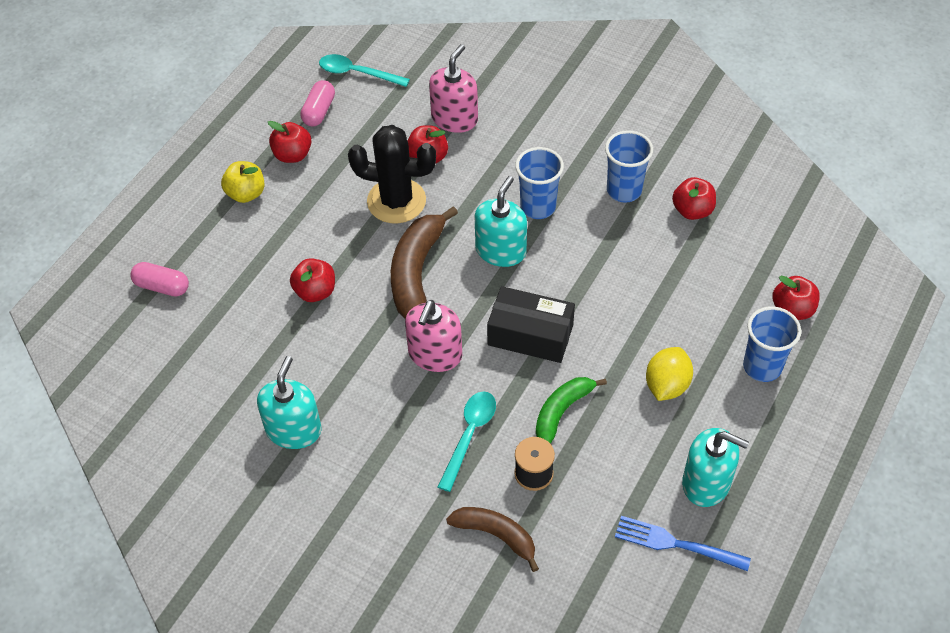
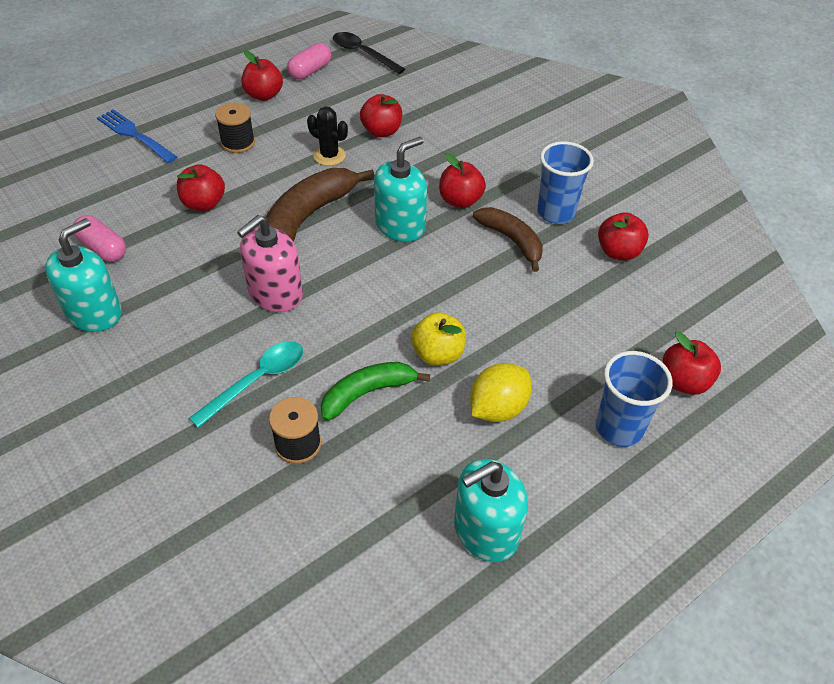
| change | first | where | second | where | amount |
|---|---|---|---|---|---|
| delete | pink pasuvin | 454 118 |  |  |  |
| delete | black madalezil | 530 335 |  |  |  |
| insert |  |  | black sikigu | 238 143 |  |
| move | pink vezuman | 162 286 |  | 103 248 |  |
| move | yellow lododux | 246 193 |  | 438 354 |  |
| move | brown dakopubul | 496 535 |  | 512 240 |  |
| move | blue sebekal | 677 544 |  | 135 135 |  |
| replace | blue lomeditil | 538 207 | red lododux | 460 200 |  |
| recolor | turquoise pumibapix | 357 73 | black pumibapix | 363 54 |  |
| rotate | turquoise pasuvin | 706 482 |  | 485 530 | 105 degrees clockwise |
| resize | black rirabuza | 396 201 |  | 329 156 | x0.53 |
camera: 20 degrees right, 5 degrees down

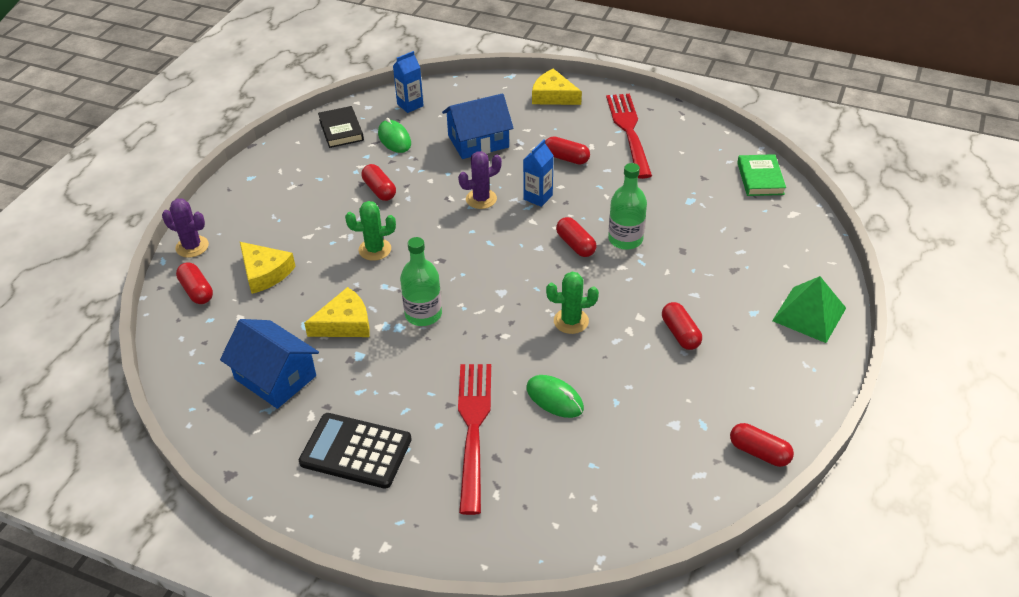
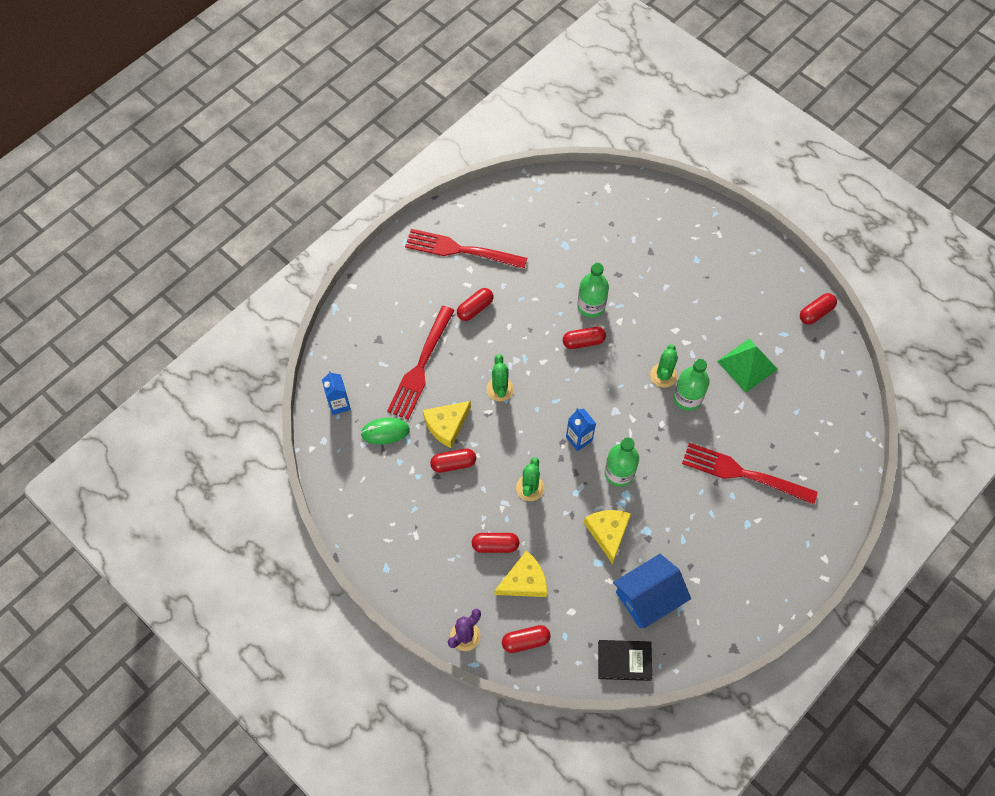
| change | first | where | second | where | amount |
|---|---|---|---|---|---|
| delete | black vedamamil | 356 451 |  |  |  |
| delete | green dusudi | 554 398 |  |  |  |
| delete | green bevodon | 760 178 |  |  |  |
| insert |  |  | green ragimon | 687 398 |  |
| move | black bevodon | 341 130 |  | 624 661 |  |
| move | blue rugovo | 538 197 |  | 579 439 |  |
| move | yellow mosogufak | 553 96 |  | 446 425 |  |
| move | red vezuman | 680 333 |  | 495 545 |  |
| move | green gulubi | 809 314 |  | 747 365 |  |
| replace | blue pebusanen | 478 141 | red sebekal | 421 366 |  |
| recolor | purple rirabuza | 481 199 | green rirabuza | 500 389 |  |
camera: 70 degrees left, 20 degrees up

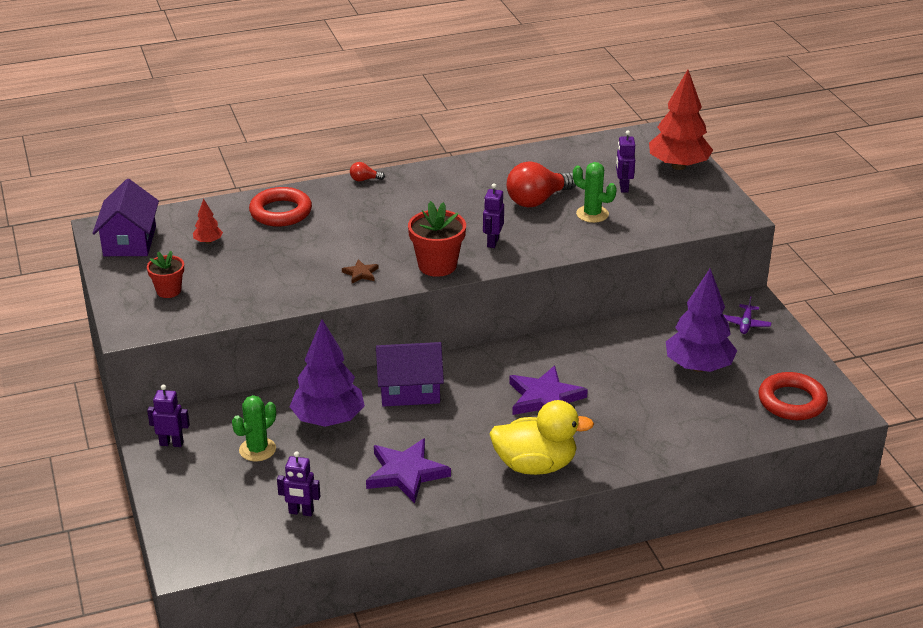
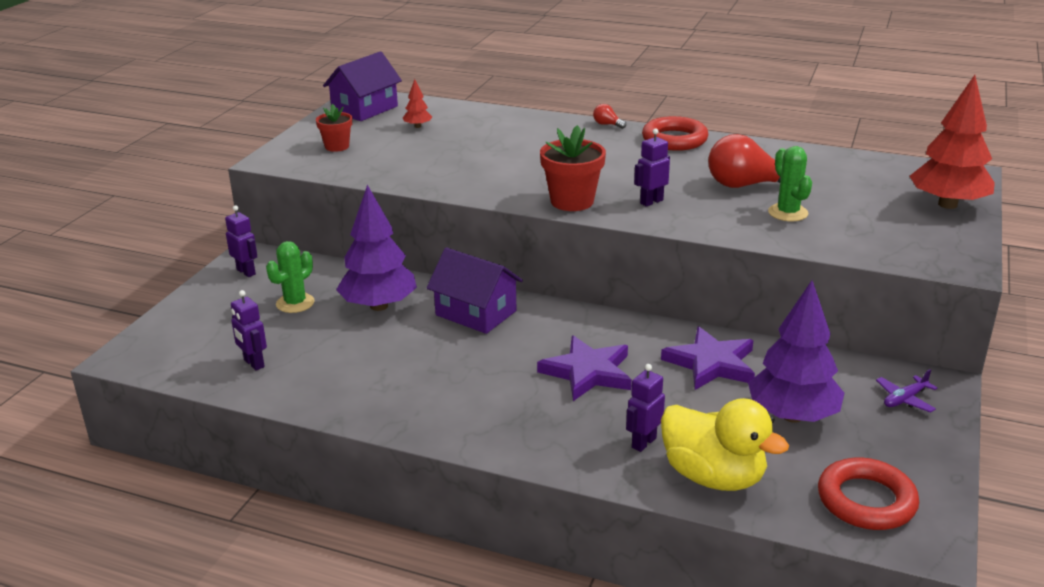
| change | first | where | second | where | amount |
|---|---|---|---|---|---|
| delete | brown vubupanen | 361 273 |  |  |  |
| move | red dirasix | 281 212 |  | 674 139 |  |
| move | purple vubupanen | 406 473 |  | 711 363 |  |
| move | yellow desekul | 535 465 |  | 713 476 |  |
| move | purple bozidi | 623 187 |  | 643 443 |  |
| rotate | green rirabuza | 257 449 |  | 295 303 | 45 degrees counterclockwise |
camera: 40 degrees right, 5 degrees down

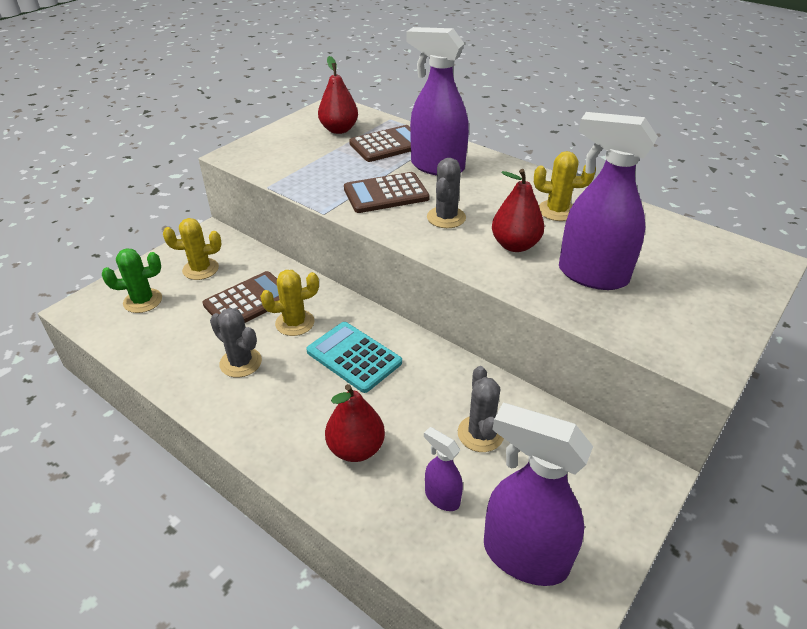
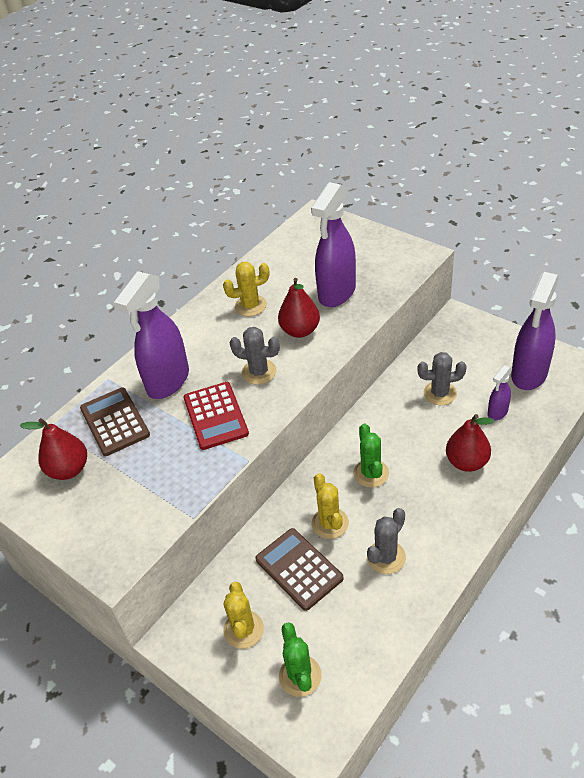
| change | first | where | second | where | amount |
|---|---|---|---|---|---|
| replace | turquoise vedamamil | 354 357 | green rirabuza | 371 473 |  |
| recolor | brown vedamamil | 386 194 | red vedamamil | 215 416 |  |
| rotate | yellow rirabuza | 557 211 |  | 250 306 | 60 degrees clockwise |
camera: 85 degrees left, 5 degrees up

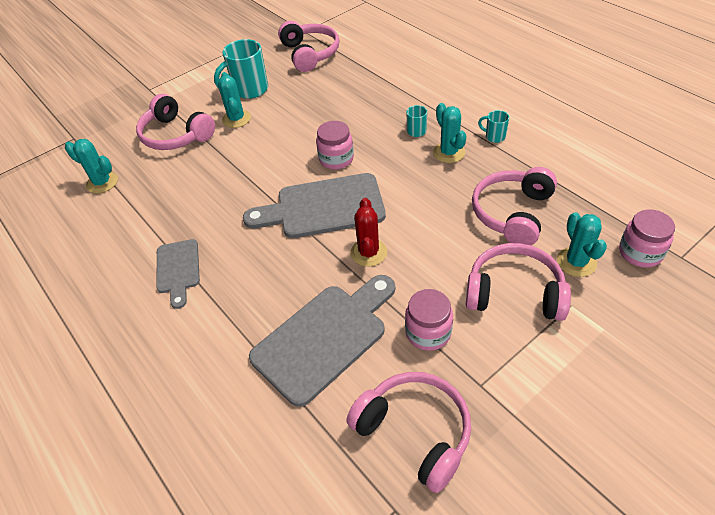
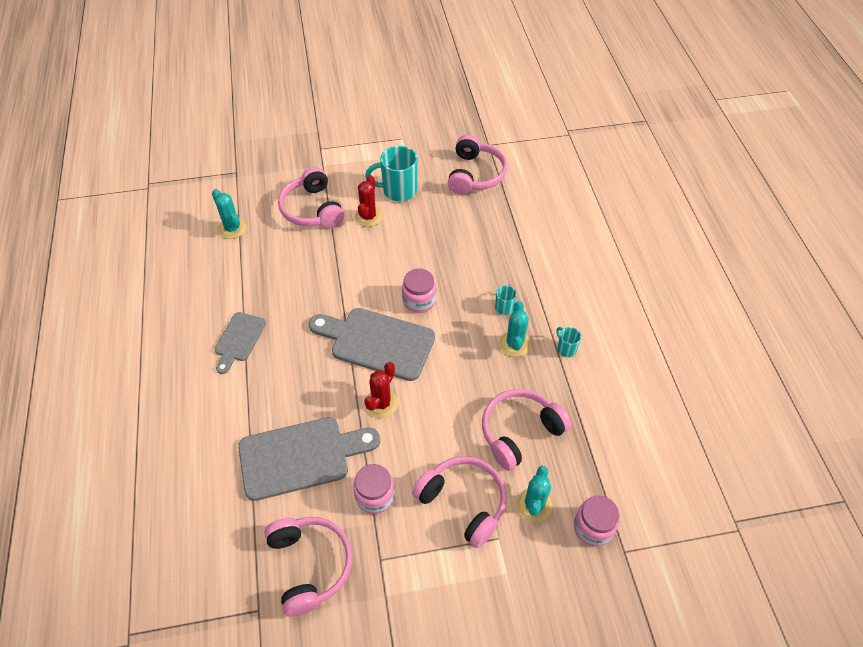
| change | first | where | second | where | amount |
|---|---|---|---|---|---|
| recolor | turquoise rirabuza | 236 119 | red rirabuza | 368 217 |  |
camera: 25 degrees right, 5 degrees up

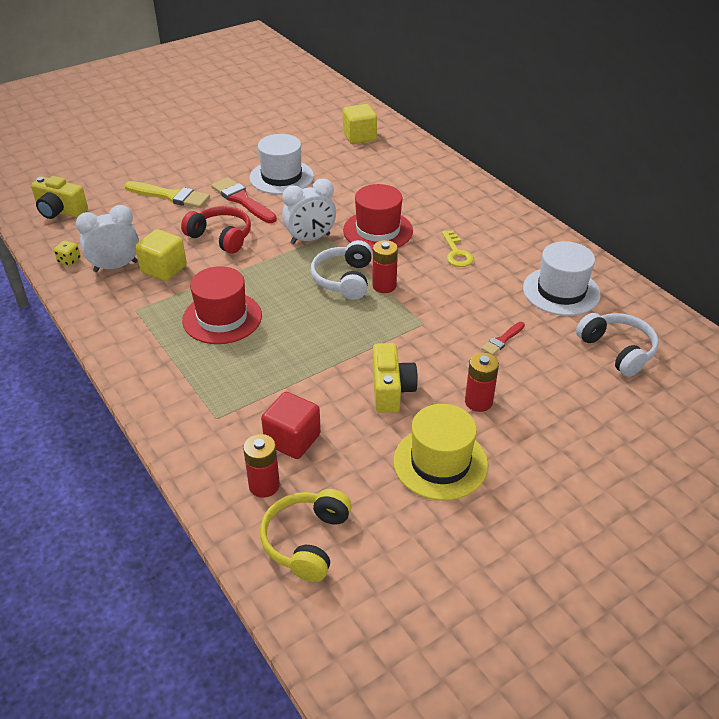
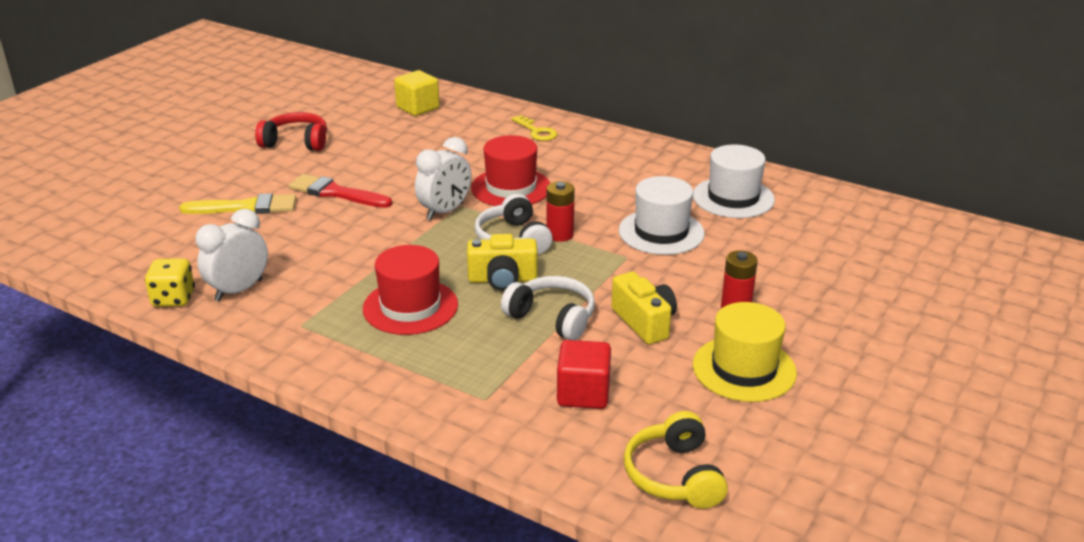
| change | first | where | second | where | amount |
|---|---|---|---|---|---|
| delete | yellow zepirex | 164 269 |  |  |  |
| delete | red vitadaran | 264 485 |  |  |  |
| delete | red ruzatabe | 502 340 |  |  |  |
| move | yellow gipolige | 60 211 |  | 502 279 |  |
| move | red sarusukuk | 221 237 |  | 296 142 |  |
| move | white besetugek | 281 177 |  | 661 232 |  |
| move | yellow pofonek | 456 253 |  | 537 131 |  |
| move | white sarusukuk | 617 350 |  | 552 318 |  |
| resize | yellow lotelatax | 69 261 |  | 173 299 | x1.61 |
camera: 25 degrees left, 10 degrees down

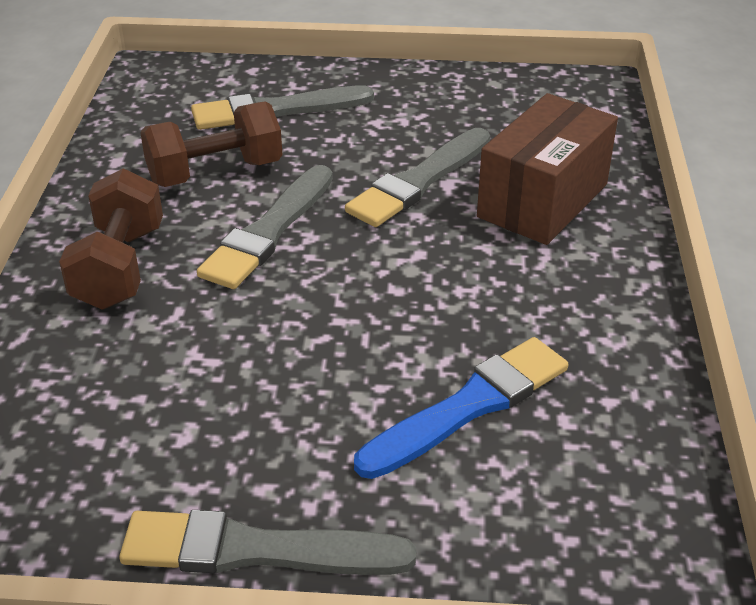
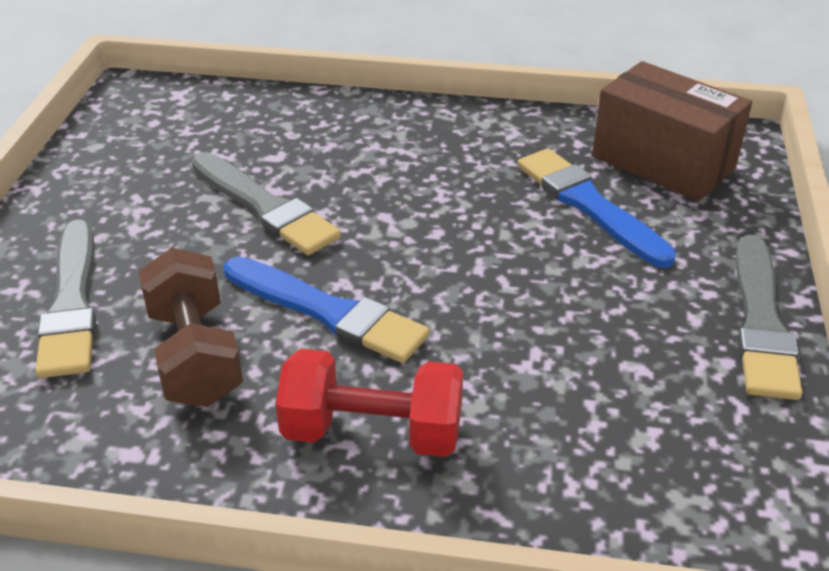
| change | first | where | second | where | amount |
|---|---|---|---|---|---|
| move | brown madalezil | 543 200 |  | 663 162 |  |
| recolor | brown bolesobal | 119 267 | red bolesobal | 372 433 |  |
| recolor | grey ruzatabe | 269 231 | blue ruzatabe | 328 312 |  |
camera: 85 degrees left, 0 degrees up

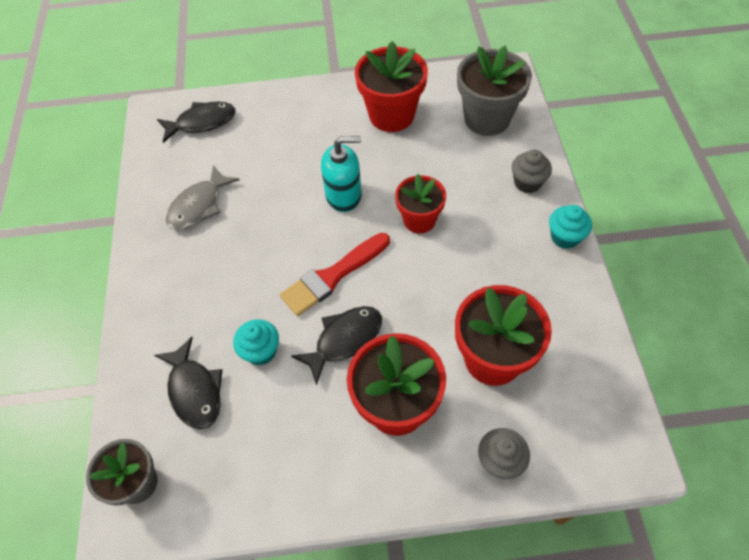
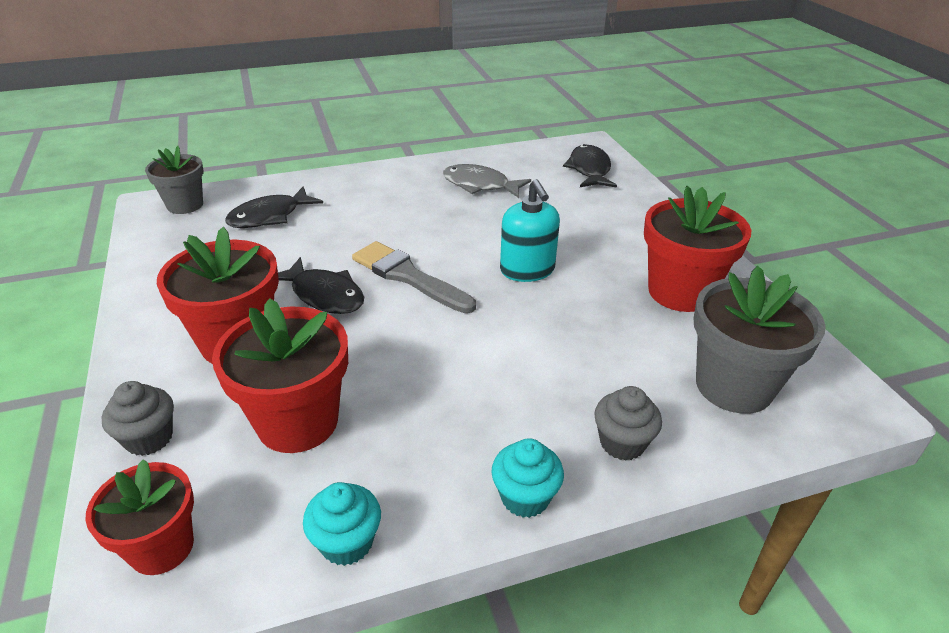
| change | first | where | second | where | amount |
|---|---|---|---|---|---|
| move | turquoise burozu | 261 351 |  | 347 542 |  |
| move | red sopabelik | 419 220 |  | 162 547 |  |
| recolor | red ruzatabe | 333 276 | grey ruzatabe | 408 277 |  |
| rotate | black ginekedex | 202 122 |  | 589 170 | 150 degrees counterclockwise |
camera: 75 degrees right, 20 degrees down

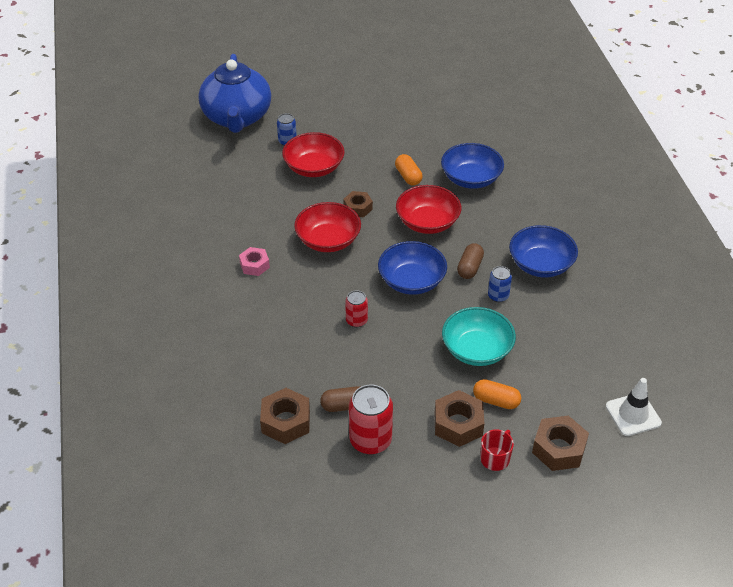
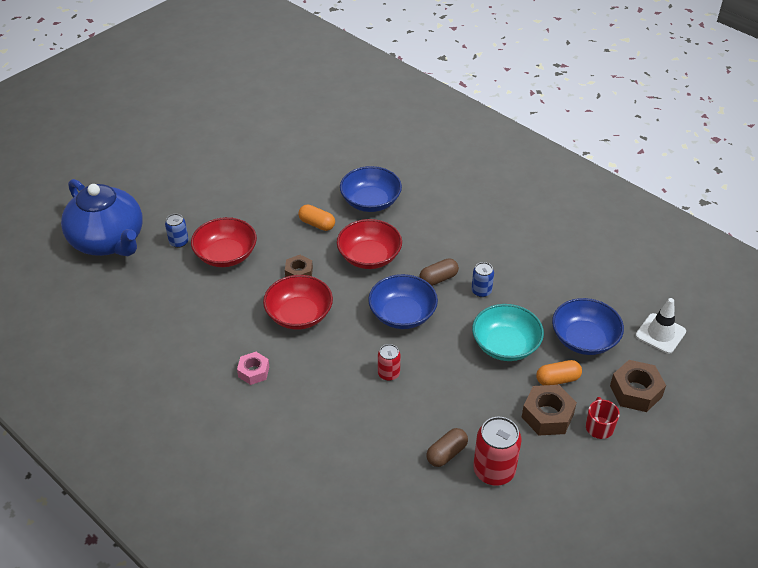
| change | first | where | second | where | amount |
|---|---|---|---|---|---|
| delete | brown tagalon | 286 421 |  |  |  |
| move | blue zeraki | 540 264 |  | 584 339 |  |
| rotate | brown vezuman | 470 268 |  | 438 279 | 75 degrees clockwise |
camera: 35 degrees left, 0 degrees up

